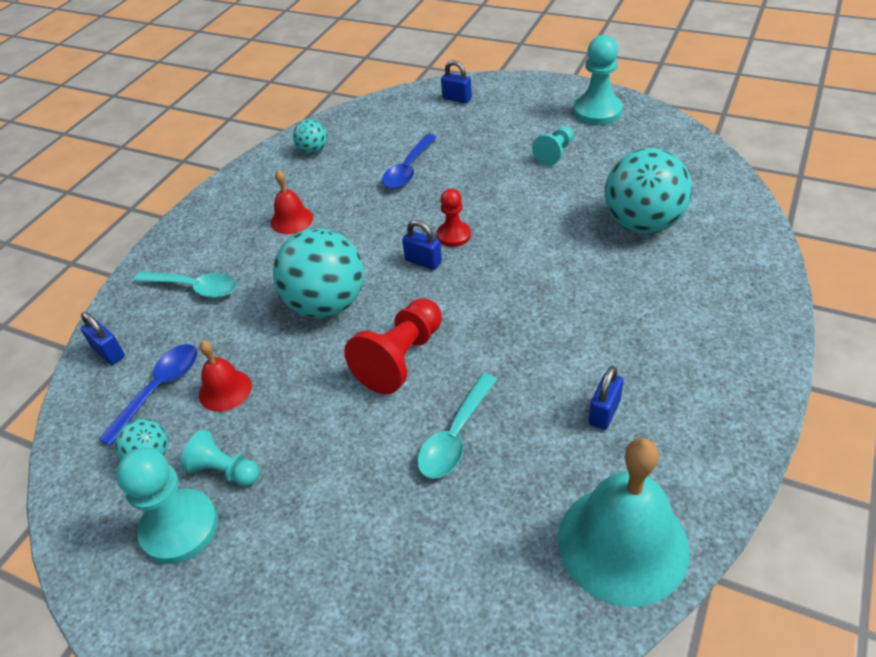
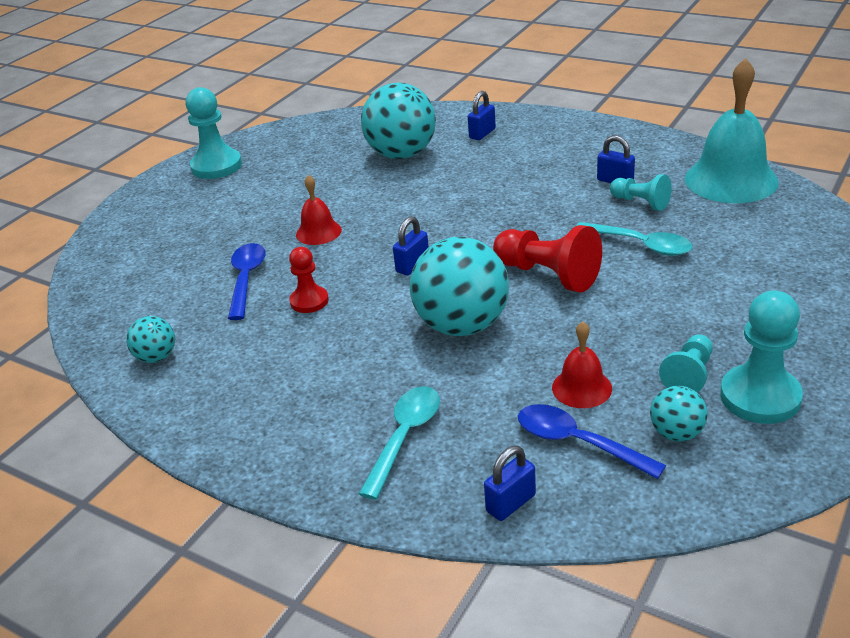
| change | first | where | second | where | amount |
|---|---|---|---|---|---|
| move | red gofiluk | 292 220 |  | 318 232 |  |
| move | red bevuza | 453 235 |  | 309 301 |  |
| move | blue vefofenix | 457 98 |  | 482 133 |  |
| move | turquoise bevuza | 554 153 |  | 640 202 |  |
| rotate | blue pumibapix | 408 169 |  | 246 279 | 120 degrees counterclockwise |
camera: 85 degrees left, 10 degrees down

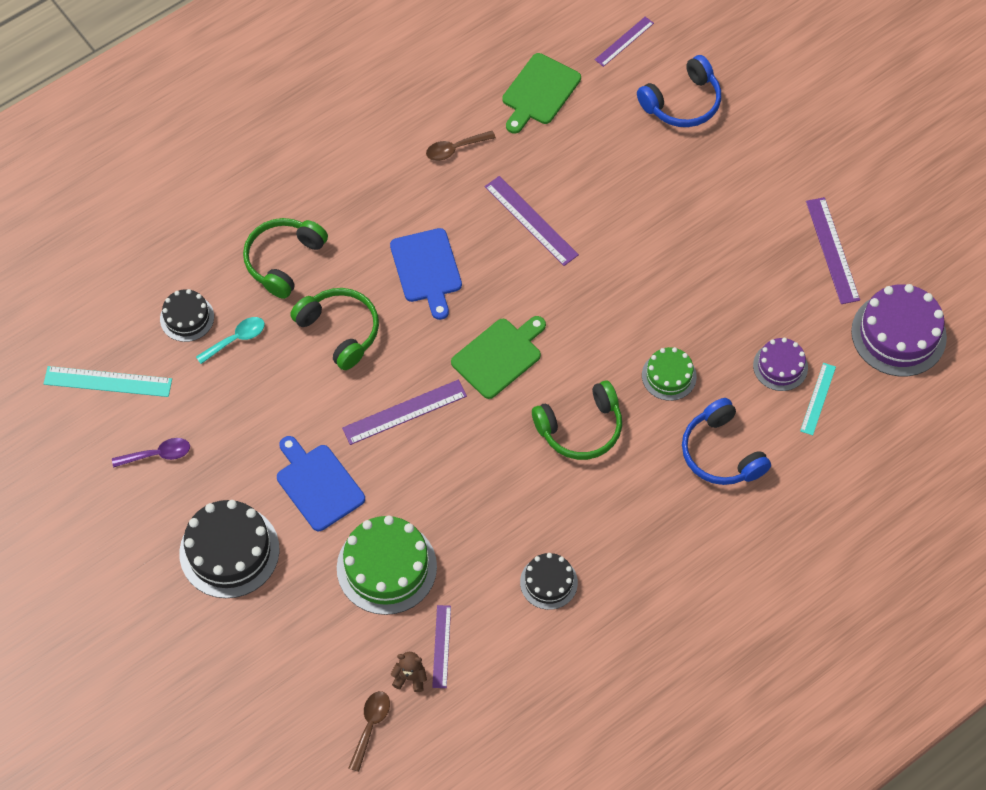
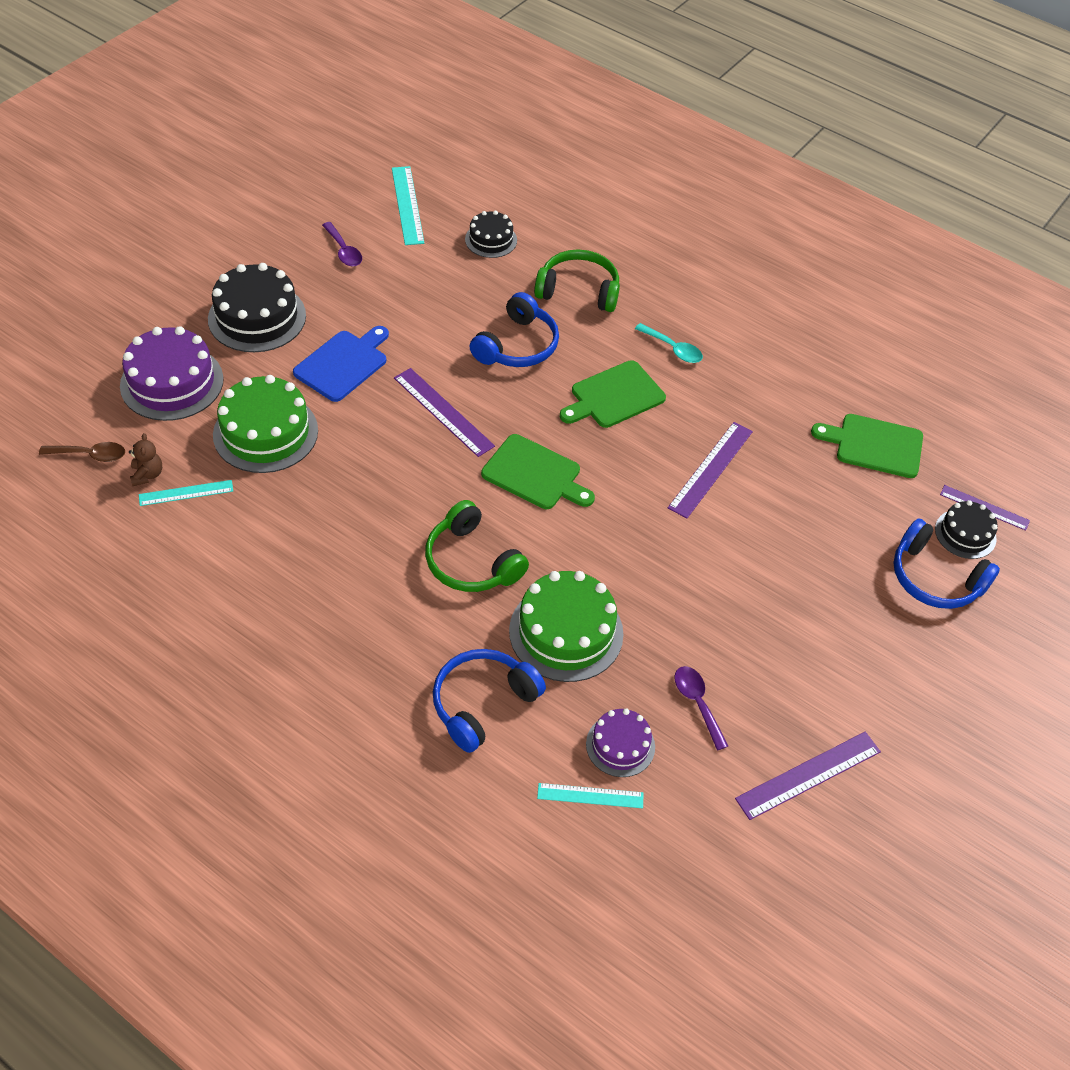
| change | first | where | second | where | amount |
|---|---|---|---|---|---|
| delete | brown pumibapix | 455 149 |  |  |  |
| insert |  |  | purple pumibapix | 697 703 |  |
| move | turquoise pumibapix | 236 339 |  | 673 349 |  |
| move | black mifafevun | 548 582 |  | 965 534 |  |
| move | purple mifafevun | 898 334 |  | 172 382 |  |
| recolor | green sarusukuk | 340 331 | blue sarusukuk | 517 345 |  |
| recolor | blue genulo | 427 269 | green genulo | 614 396 |  |
| recolor | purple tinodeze | 441 646 | turquoise tinodeze | 186 493 |  |
| resize | green mifafevun | 669 376 |  | 566 632 | x1.74 |
camera: 70 degrees right, 10 degrees down

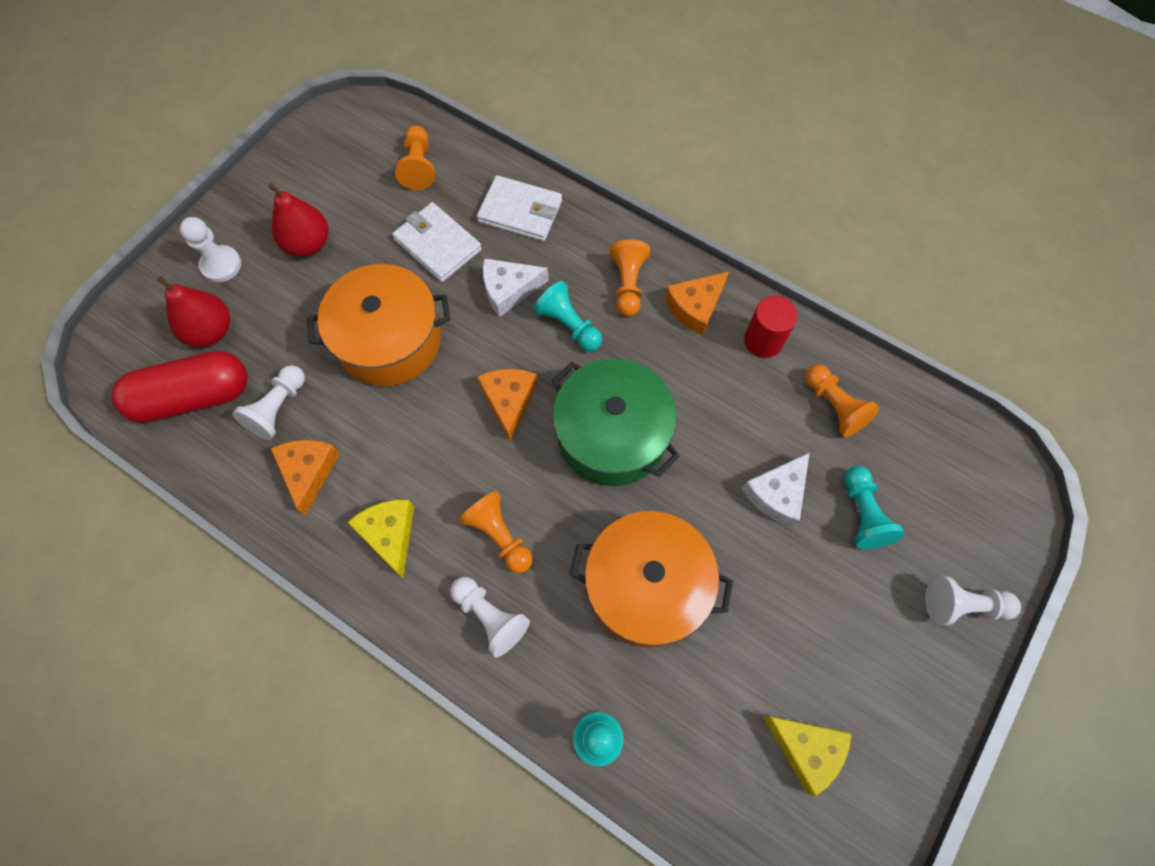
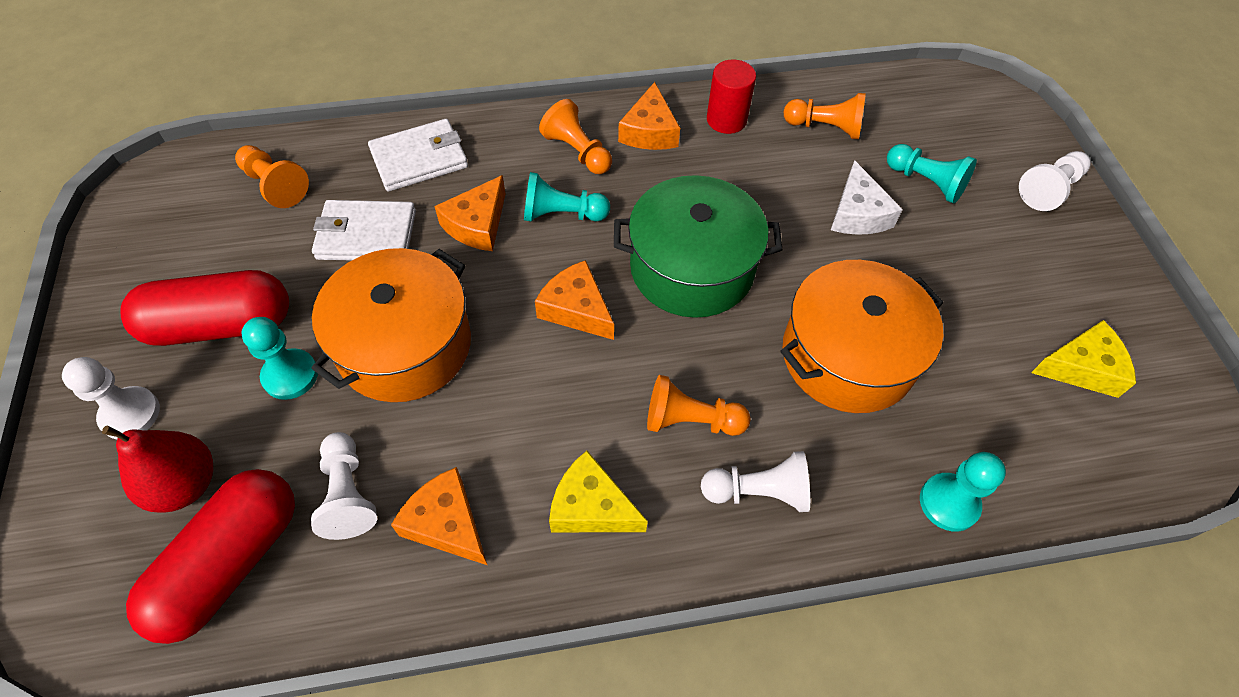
| change | first | where | second | where | amount |
|---|---|---|---|---|---|
| insert |  |  | turquoise bevuza | 290 375 |  |
| replace | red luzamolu | 308 244 | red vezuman | 220 325 |  |
| recolor | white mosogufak | 509 290 | orange mosogufak | 477 224 |  |
camera: 45 degrees left, 10 degrees down

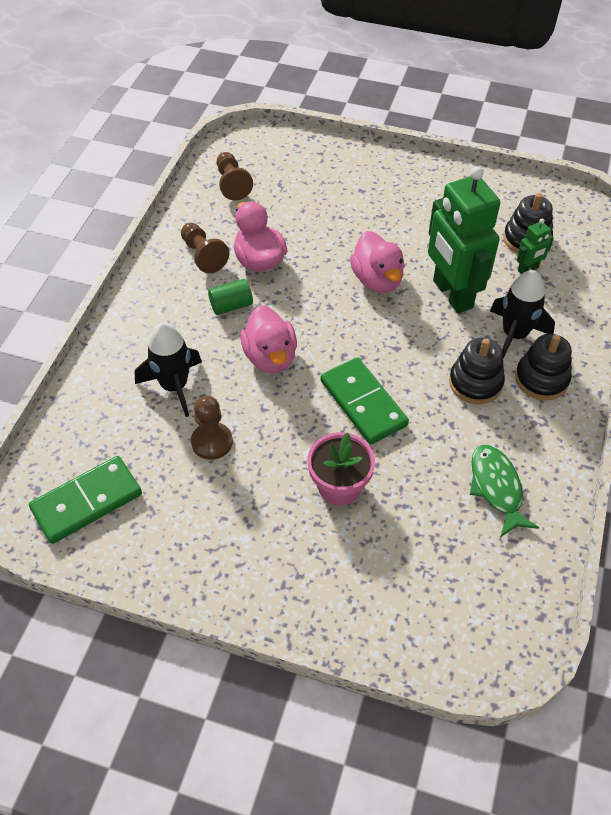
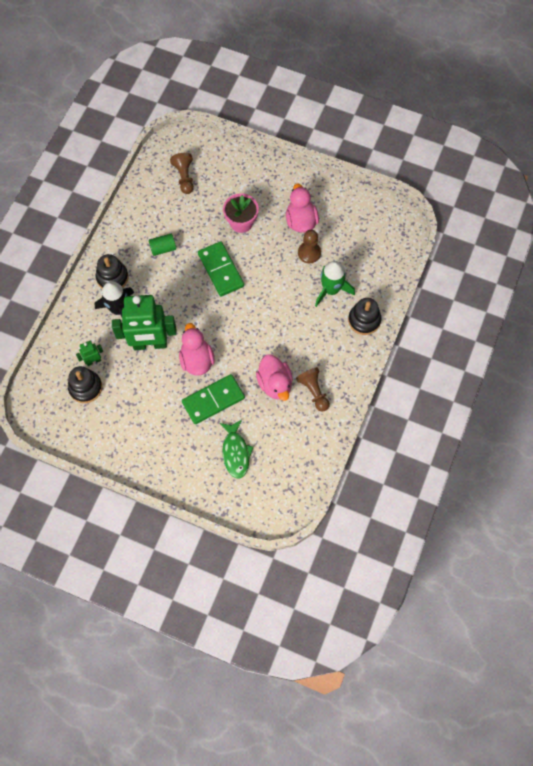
| change | first | where | second | where | amount |
|---|---|---|---|---|---|
| move | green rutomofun | 87 502 |  | 213 400 |  |
| move | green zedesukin | 231 305 |  | 163 248 |  |
| move | brown bevuza | 232 184 |  | 184 177 |  |
| move | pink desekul | 270 357 |  | 301 221 |  |
| move | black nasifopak | 475 383 |  | 364 320 |  |
| move | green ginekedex | 496 488 |  | 235 452 |  |
| recolor | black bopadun | 174 386 | green bopadun | 331 290 |  |
| rotate | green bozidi | 452 294 |  | 150 344 | 105 degrees clockwise |
camera: 175 degrees left, 15 degrees up

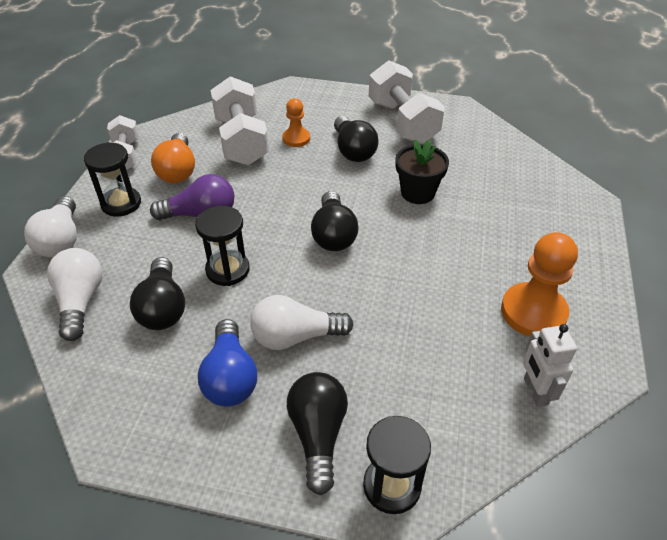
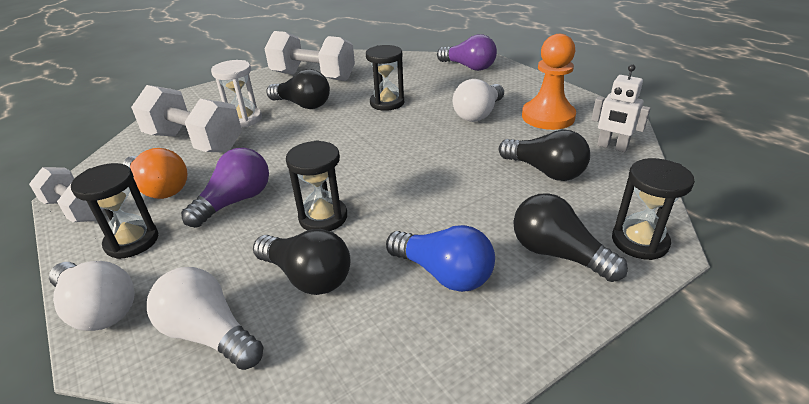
| change | first | where | second | where | amount |
|---|---|---|---|---|---|
| insert |  |  | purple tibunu | 468 67 |  |
| move | white tibunu | 296 337 |  | 478 114 |  |
| move | black tibunu | 333 234 |  | 545 171 |  |
| replace | orange bevuza | 296 138 | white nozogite | 244 119 |  |
| replace | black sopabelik | 417 193 | black nozogite | 387 103 |  |
camera: 45 degrees left, 10 degrees down

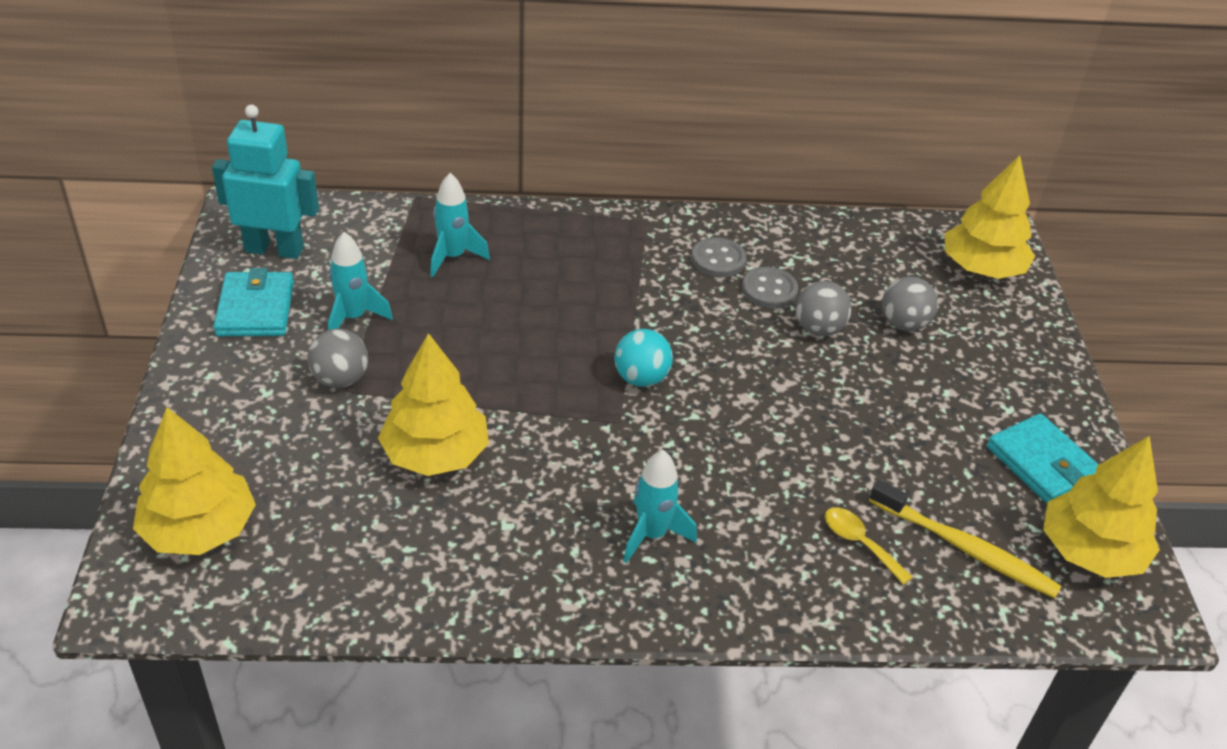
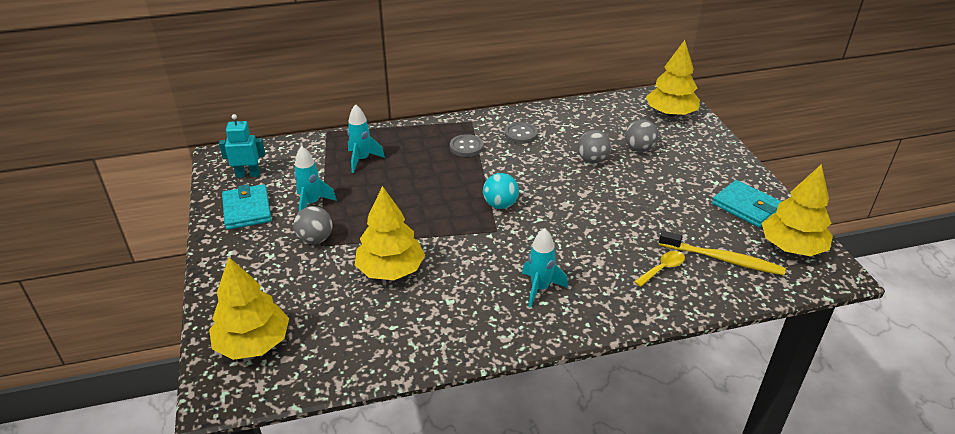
| change | first | where | second | where | amount |
|---|---|---|---|---|---|
| move | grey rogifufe | 769 290 |  | 466 147 |  |
| rotate | yellow pumibapix | 859 543 |  | 662 269 | 105 degrees clockwise |
| resize | turquoise bozidi | 274 249 |  | 248 175 | x0.66 |
camera: 10 degrees left, 5 degrees down

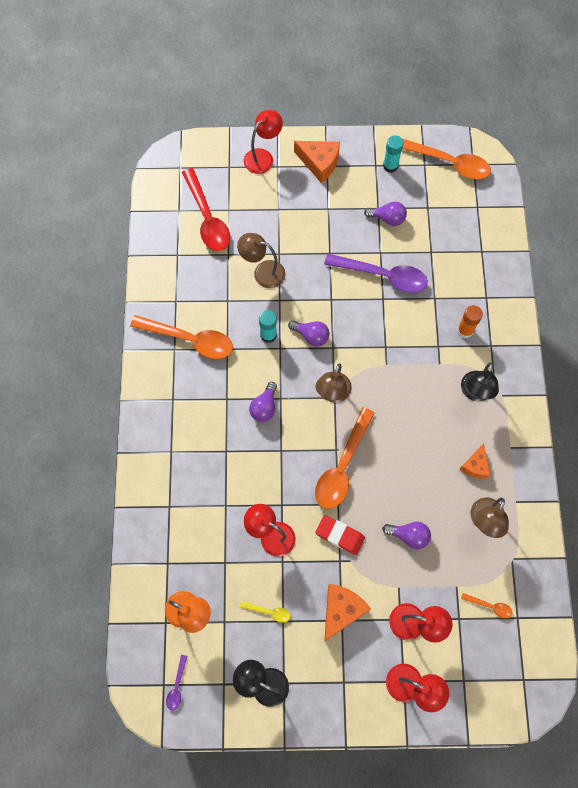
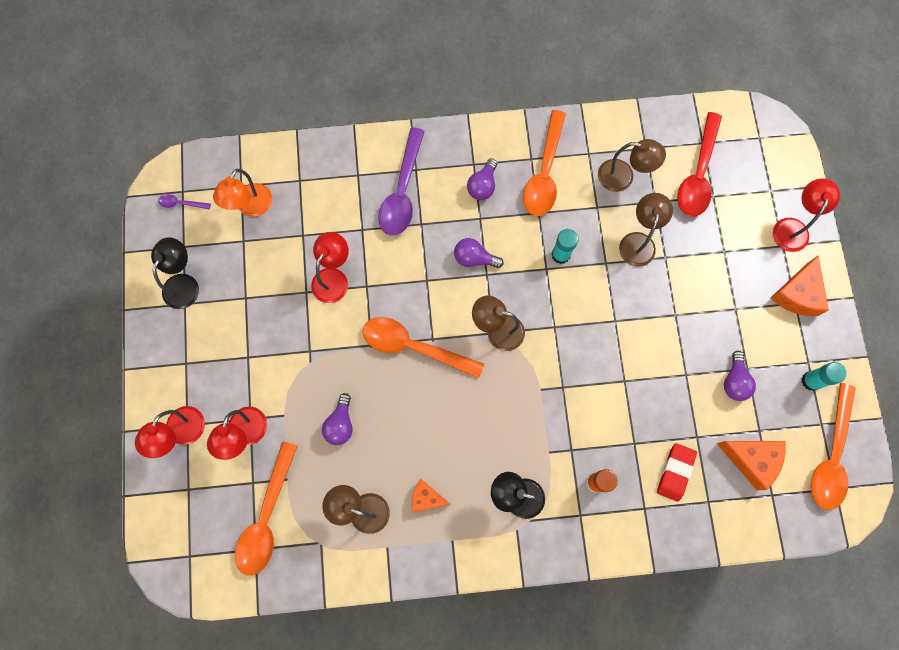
| change | first | where | second | where | amount |
|---|---|---|---|---|---|
| delete | yellow pumibapix | 269 612 |  |  |  |
| insert |  |  | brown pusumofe | 623 177 |  |
| move | purple tibunu | 311 336 |  | 482 186 |  |
| move | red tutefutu | 340 535 |  | 675 472 |  |
| move | purple pumibapix | 383 276 |  | 402 191 |  |
| move | orange mosogufak | 341 610 |  | 751 459 |  |
| rotate | red pumibapix | 207 218 |  | 698 174 | 45 degrees counterclockwise |
| rotate | red pusumofe | 263 157 |  | 792 227 | 105 degrees counterclockwise |
| resize | orange pumibapix | 489 606 |  | 267 517 | x2.30 |
camera: 85 degrees right, 5 degrees up

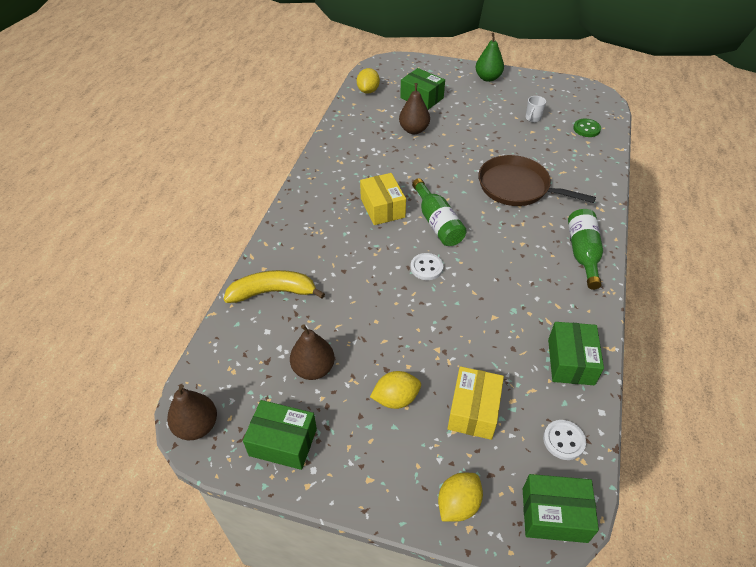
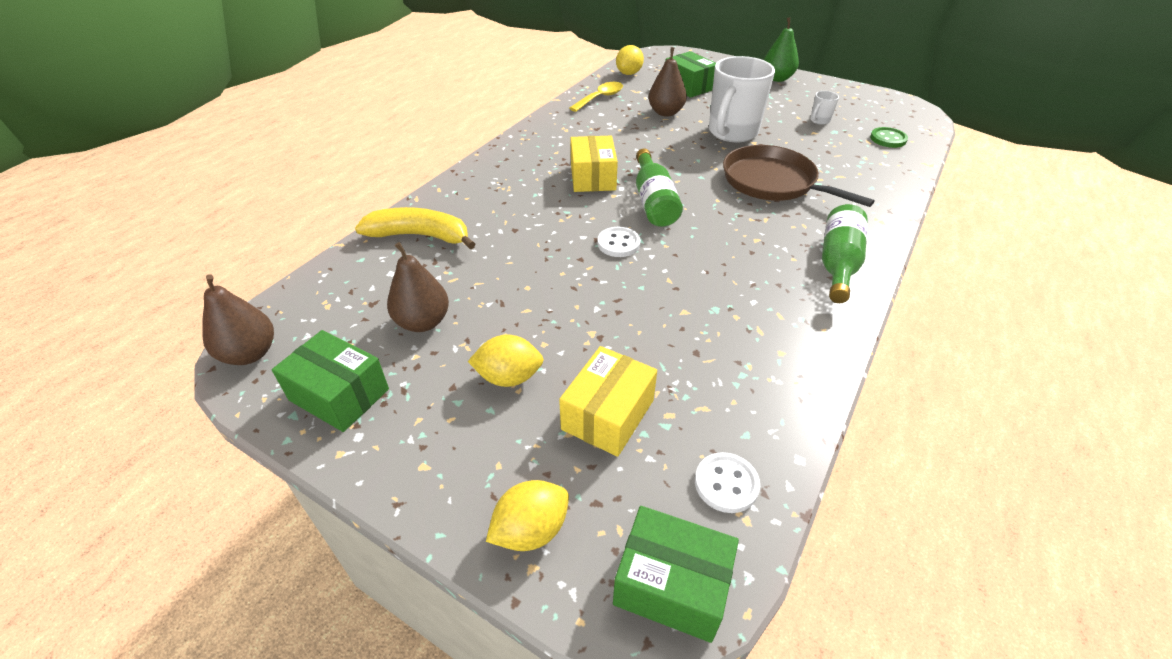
| change | first | where | second | where | amount |
|---|---|---|---|---|---|
| delete | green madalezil | 570 362 |  |  |  |
| insert |  |  | yellow pumibapix | 600 98 |  |
| insert |  |  | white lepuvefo | 732 133 |  |
camera: 15 degrees right, 5 degrees down

